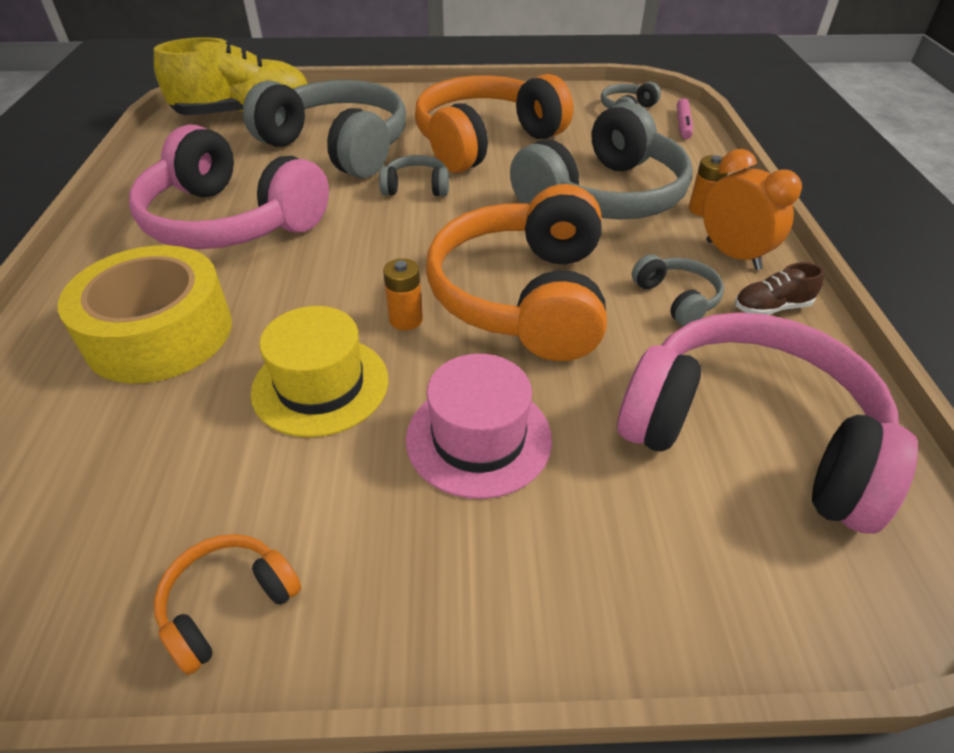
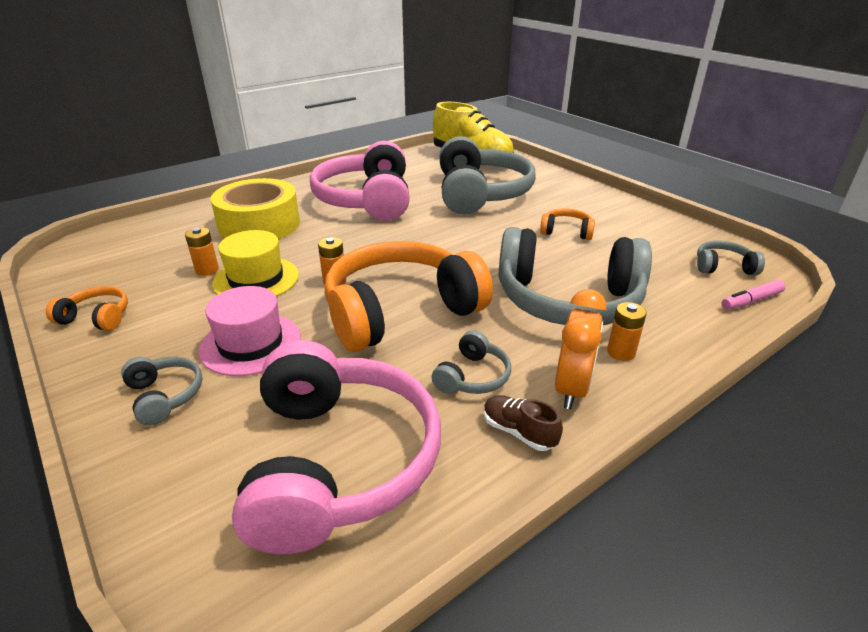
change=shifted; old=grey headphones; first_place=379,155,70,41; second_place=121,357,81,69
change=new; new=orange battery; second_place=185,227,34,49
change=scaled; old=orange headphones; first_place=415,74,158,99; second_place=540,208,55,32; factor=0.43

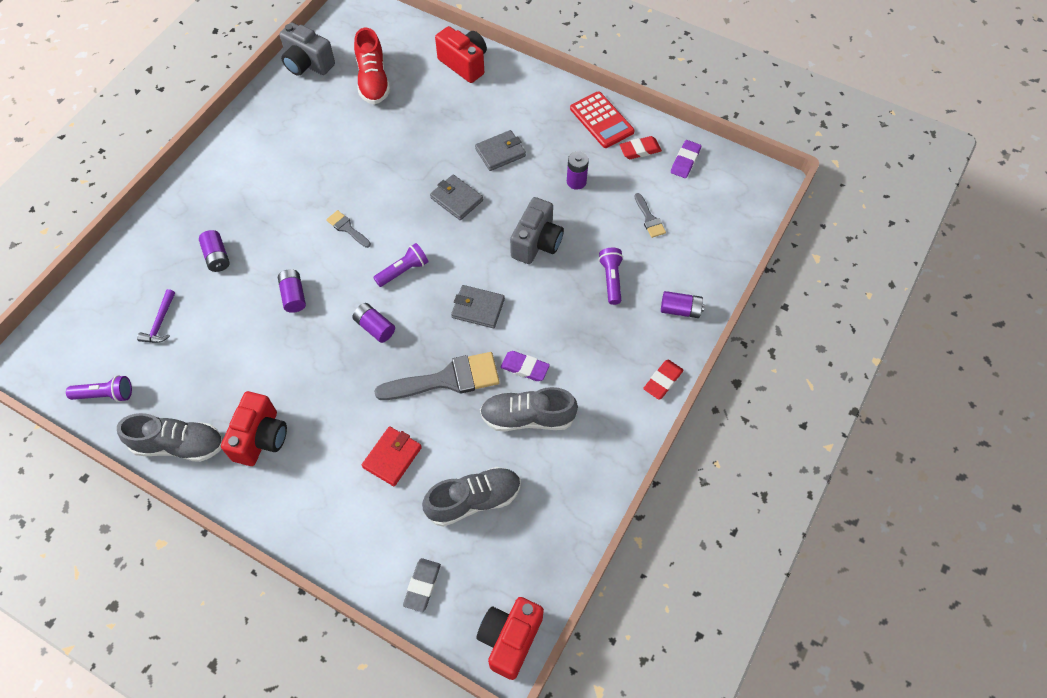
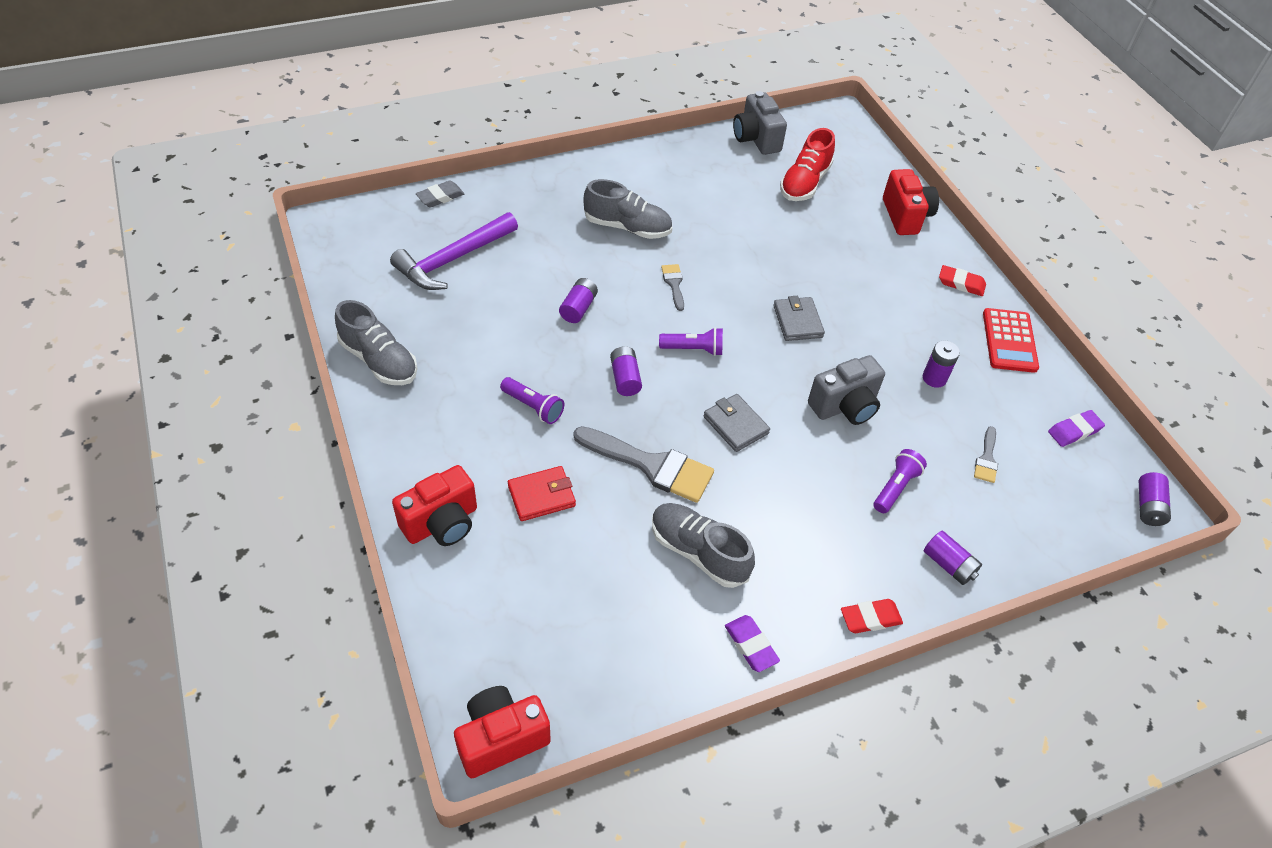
change=scaled; old=purple hammer; first_place=137,289,38,54; second_place=390,212,128,78; factor=2.06
change=shifted; old=red camera; first_place=221,391,66,75; second_place=392,465,85,81
change=shifted; old=grey eraser; first_place=403,558,38,54; second_place=416,180,48,27
change=shifted; old=purple flashlight; first_place=66,375,66,27; second_place=500,377,64,47
change=shifted; old=grey shoe; first_place=422,467,99,60; second_place=583,179,89,60
change=shifted; old=purple eraser; first_place=501,351,49,30; second_place=725,615,55,57
change=shifted; old=red eraser; first_place=619,136,43,23; second_place=939,265,47,31
change=shifted; old=purple battery; first_place=199,230,30,42; second_place=1139,472,32,54
change=gone; old=grey wallet; first_place=475,130,51,41

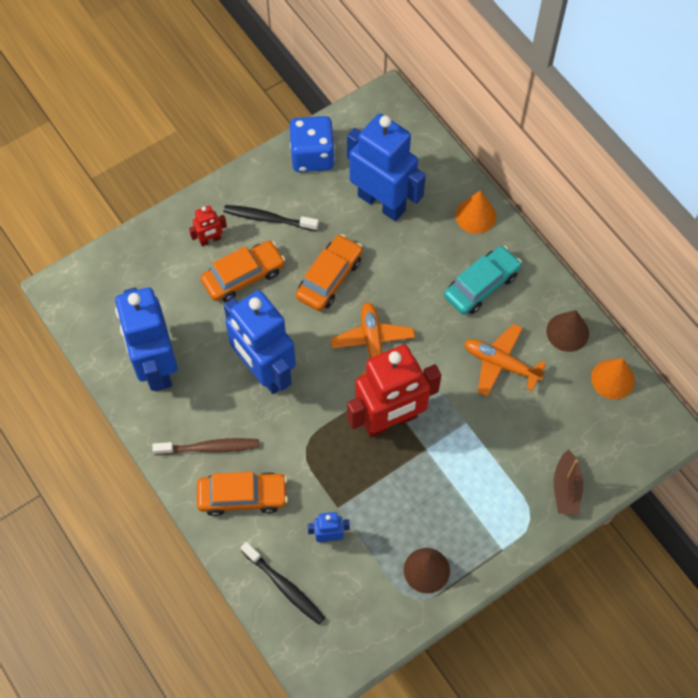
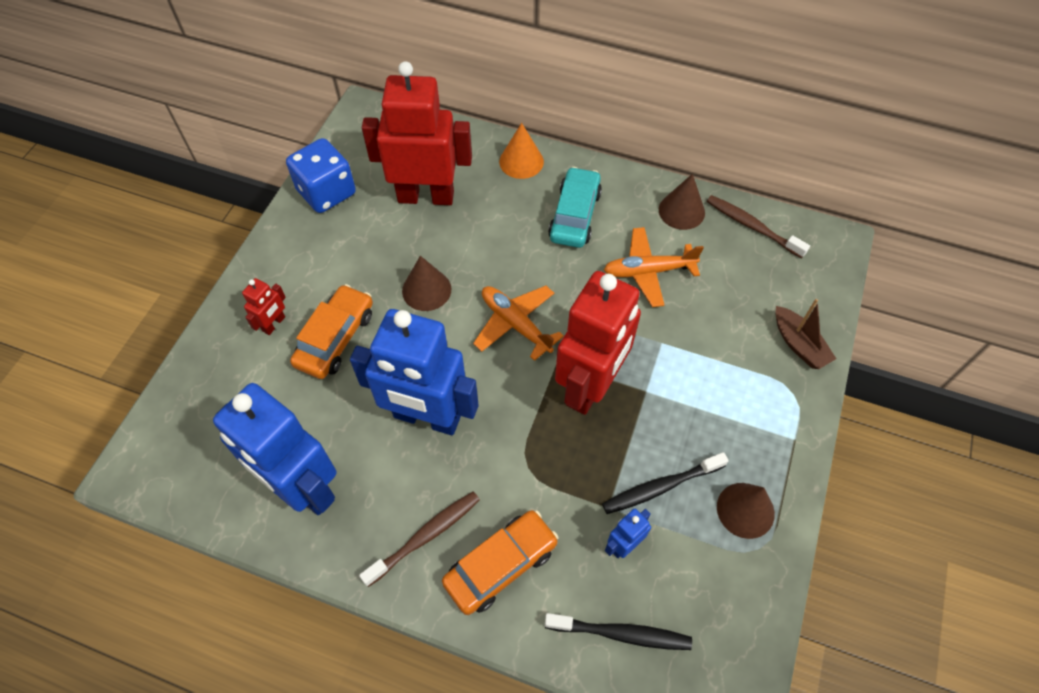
change=repainted; old=blue robot; new=red robot; first_place=347,114,79,107; second_place=362,61,110,144
change=swapped; old=orange car; new=brown cone; first_place=296,234,66,77; second_place=402,256,49,55
change=shifted; old=black toothbrush; first_place=223,205,96,26; second_place=602,452,127,62
change=swapped; old=orange cone; new=brown toothbrush; first_place=591,358,44,41; second_place=707,195,103,63

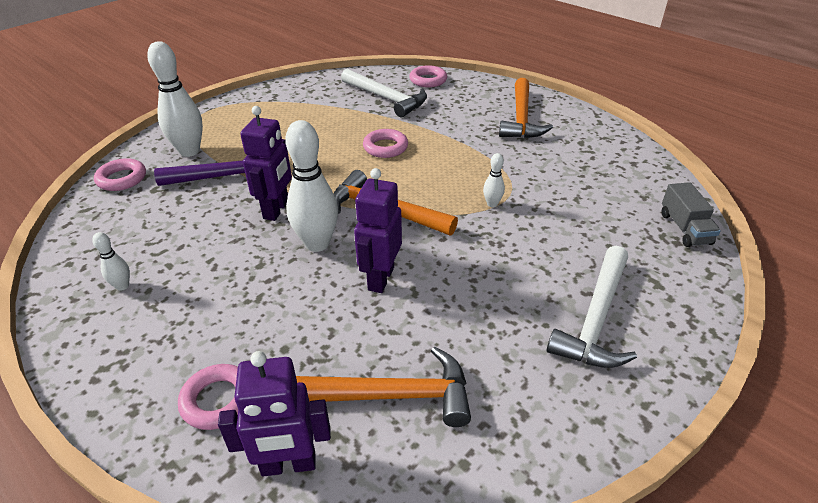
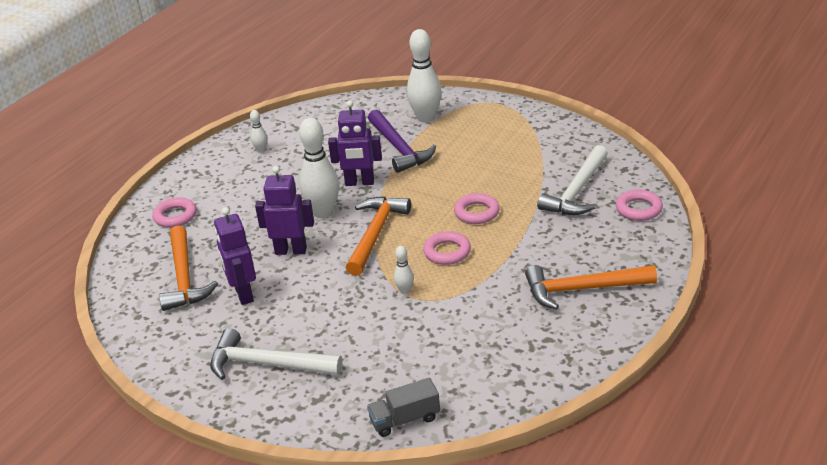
change=shifted; old=purple robot; first_place=218,351,113,126; second_place=214,207,42,98
change=shifted; old=pink ring; first_place=94,158,52,33; second_place=423,231,48,34

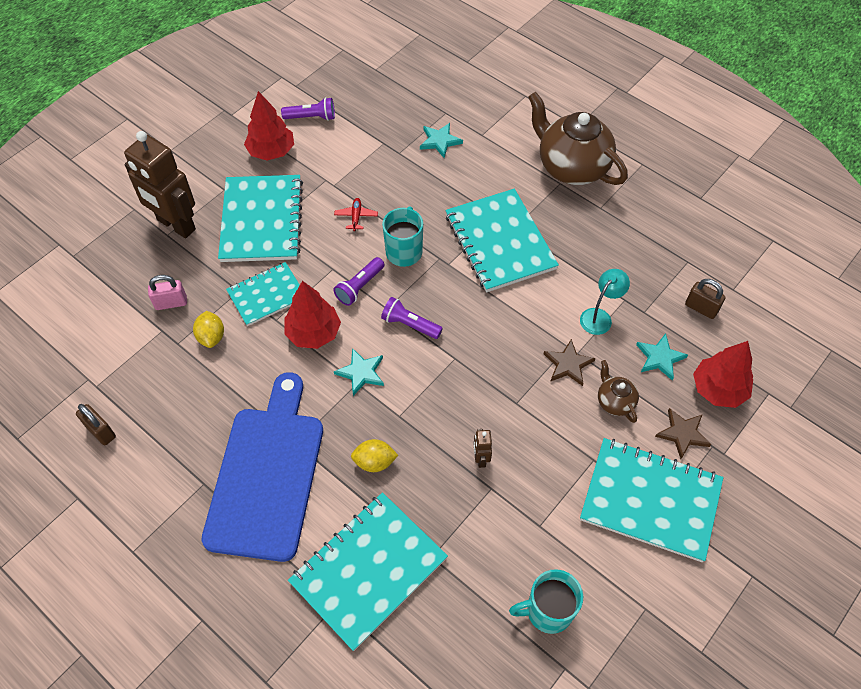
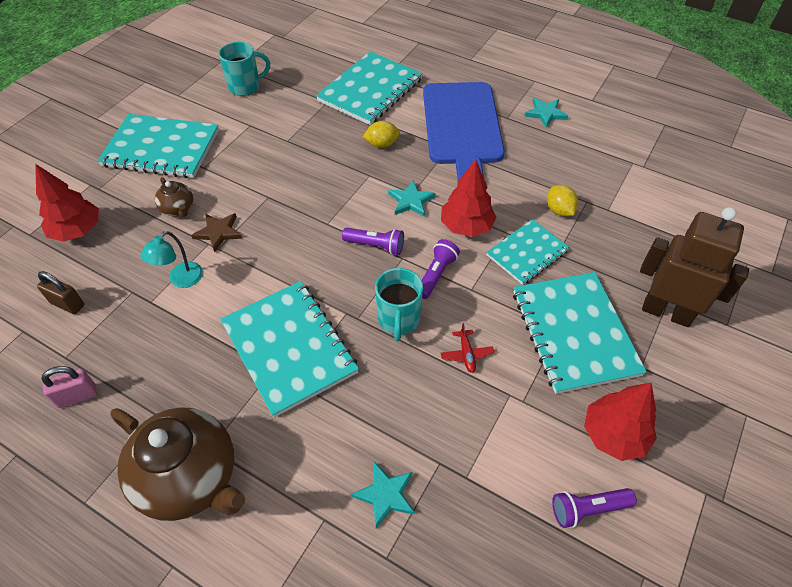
change=shifted; old=pink padlock; first_place=148,275,39,35; second_place=41,366,56,42
change=shifted; old=turquoise star; first_place=636,333,52,47; second_place=525,97,43,31
change=gone; old=brown padlock; first_place=76,404,40,41
change=gone; old=brown robot; first_place=474,429,18,39
change=gone; old=brown star; first_place=655,408,56,51

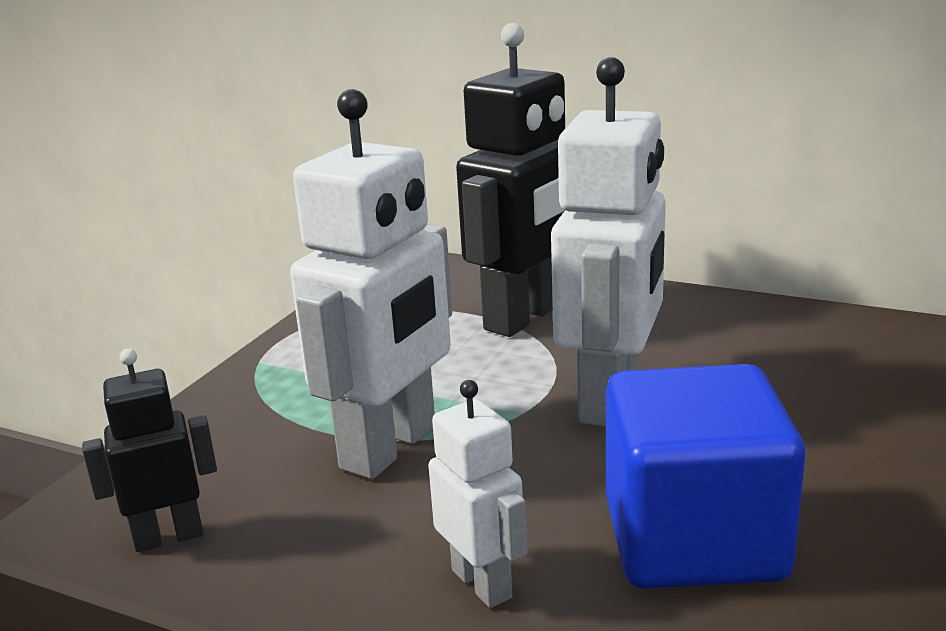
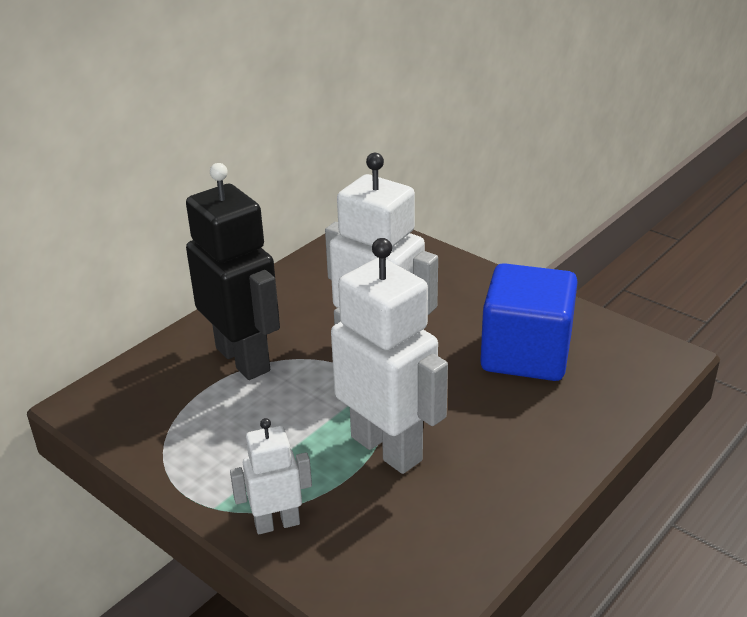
change=shifted; old=white robot; first_place=428,380,99,228; second_place=230,418,82,116
change=gone; old=black robot; first_place=82,349,135,203

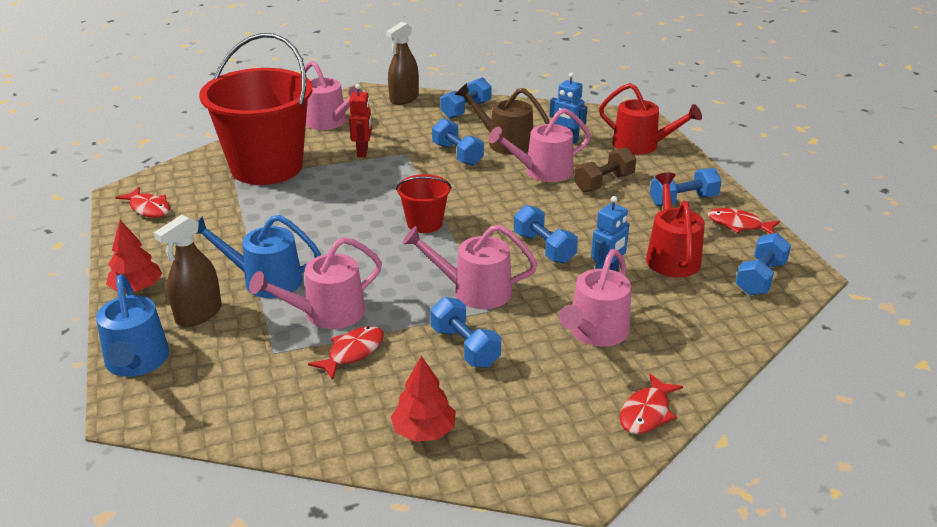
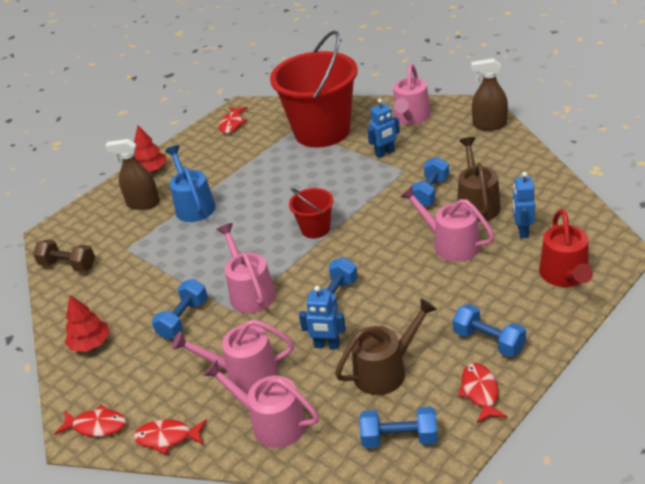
change=shifted; old=brown dumbbell; first_place=574,147,62,45; second_place=33,239,62,33
change=shifted; old=red fish; first_place=308,326,76,54; second_place=54,404,72,33
change=shifted; old=pink watering can; first_place=249,237,133,92; second_place=204,360,115,88
change=repainted; old=red watering can; new=brown watering can; first_place=646,173,59,104; second_place=335,298,102,97
change=repainted; old=red robot; new=blue robot; first_place=349,84,23,73; second_place=367,99,33,59
change=gone; old=blue watering can; first_place=96,274,74,103
change=gone; old=blue dumbbell; first_place=440,77,52,42

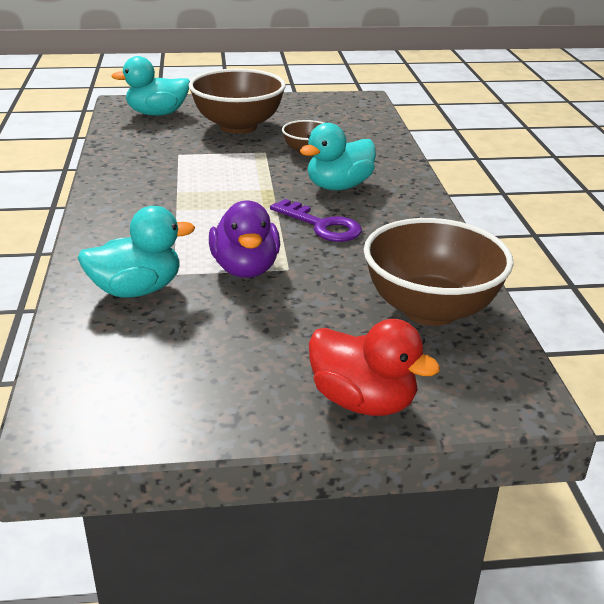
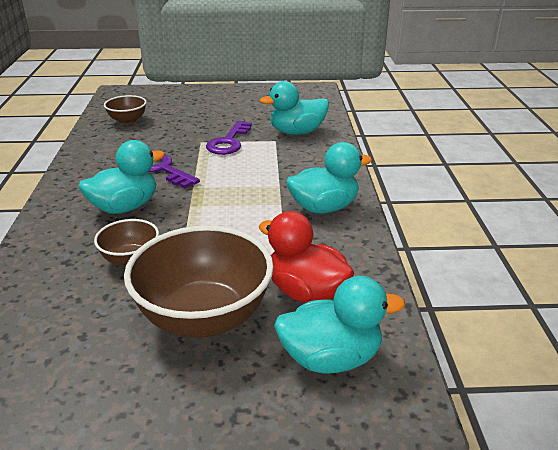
change=scaled; old=brown bowl; first_place=364,218,150,108; second_place=104,95,43,29; factor=0.51
change=swapped; old=purple duck; new=purple key; first_place=209,200,71,78; second_place=206,121,46,34
change=shifted; old=red duck; first_place=309,319,131,97; second_place=259,211,95,92
change=new; new=turquoise duck; second_place=286,142,86,71

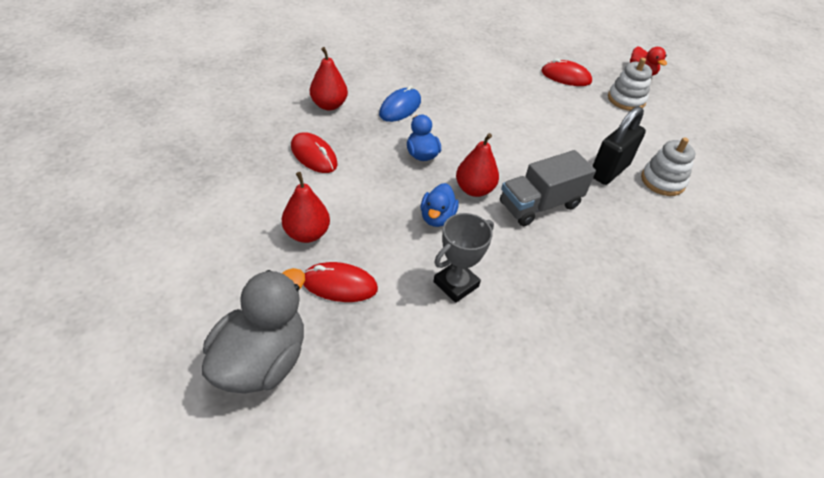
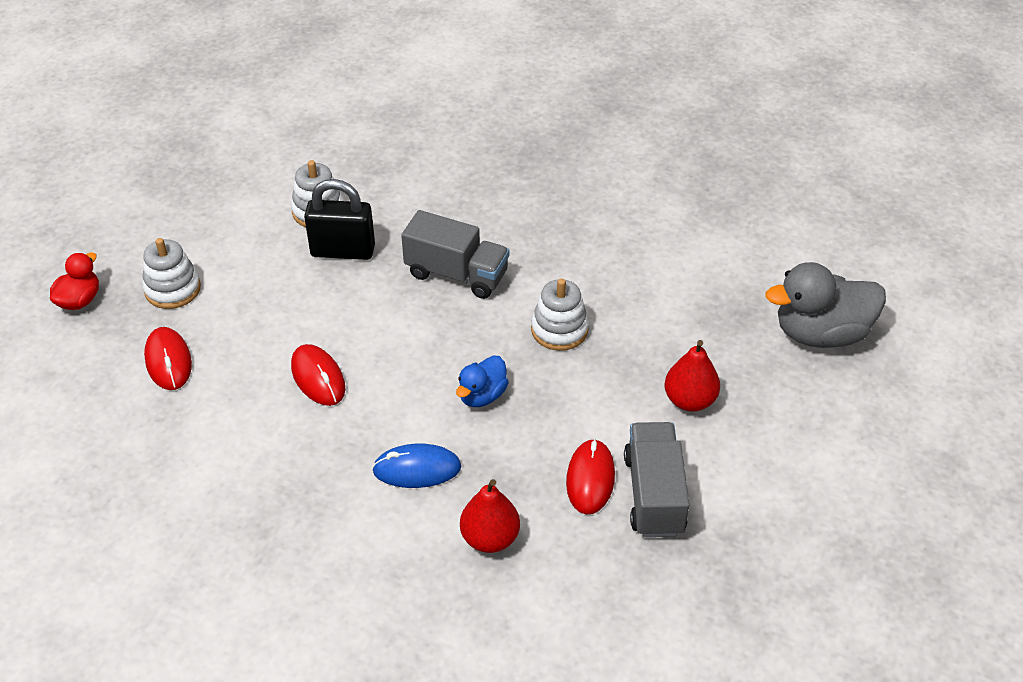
change=shifted; old=red mouse; first_place=303,262,75,40; second_place=291,344,54,62
change=swapped; old=blue duck; new=white stacking toy; first_place=421,183,38,44; second_place=531,278,58,73
change=new; new=grey truck; second_place=624,422,66,115
change=gone; old=grey trophy; first_place=433,213,61,90
change=gone; old=red pear; first_place=456,133,43,64

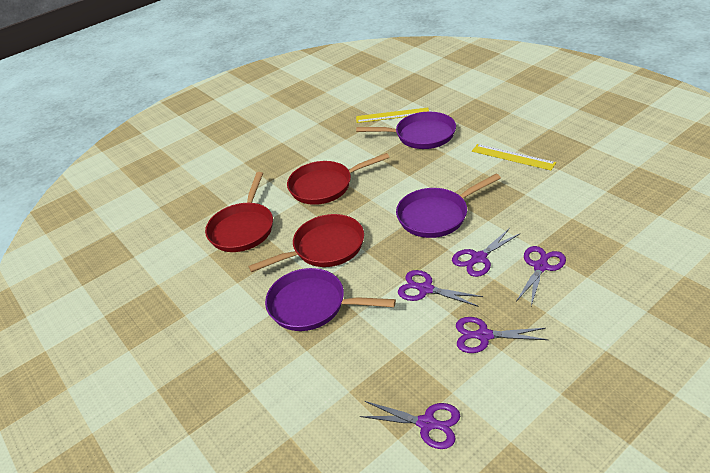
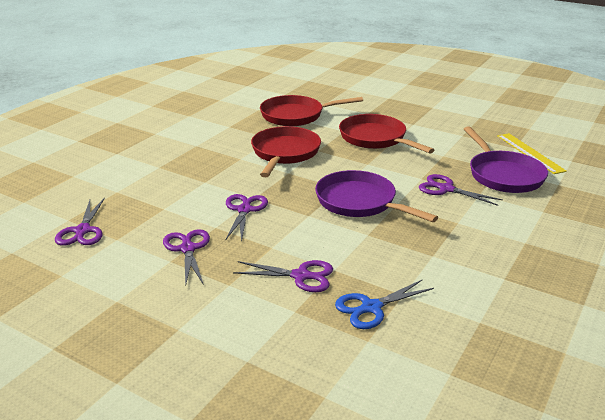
change=rotated; old=red pan; first_place=248,214,116,58; second_place=251,126,70,51; degrees=-120
change=new; new=blue scissors; second_place=335,279,99,50
change=shifted; old=purple scissors; first_place=452,228,67,49; second_place=419,174,84,32
change=gone; old=purple pan; first_place=265,268,131,63
change=gone; old=yellow ruler; first_place=472,144,84,26

